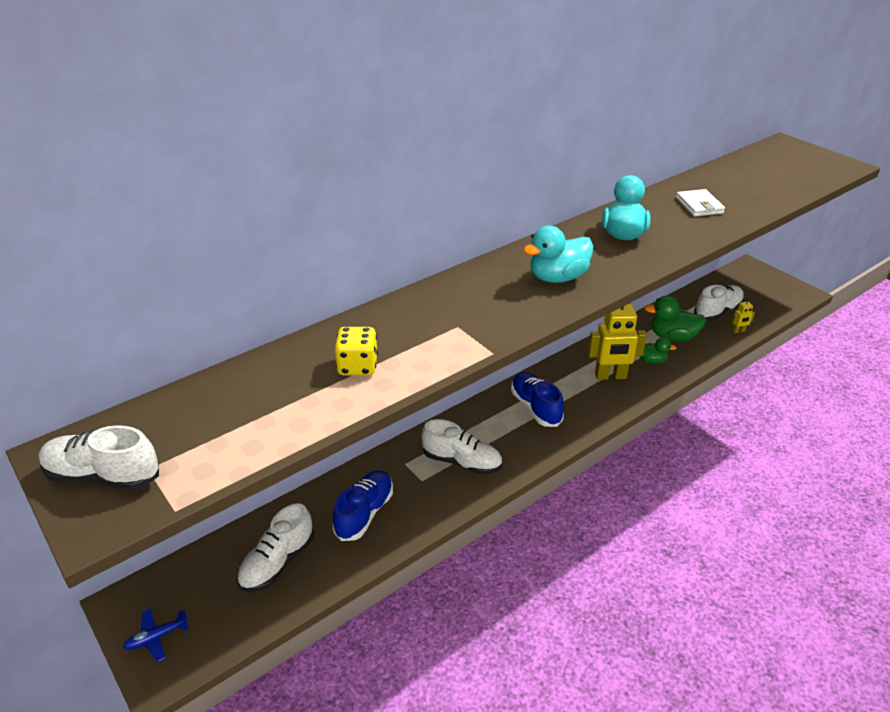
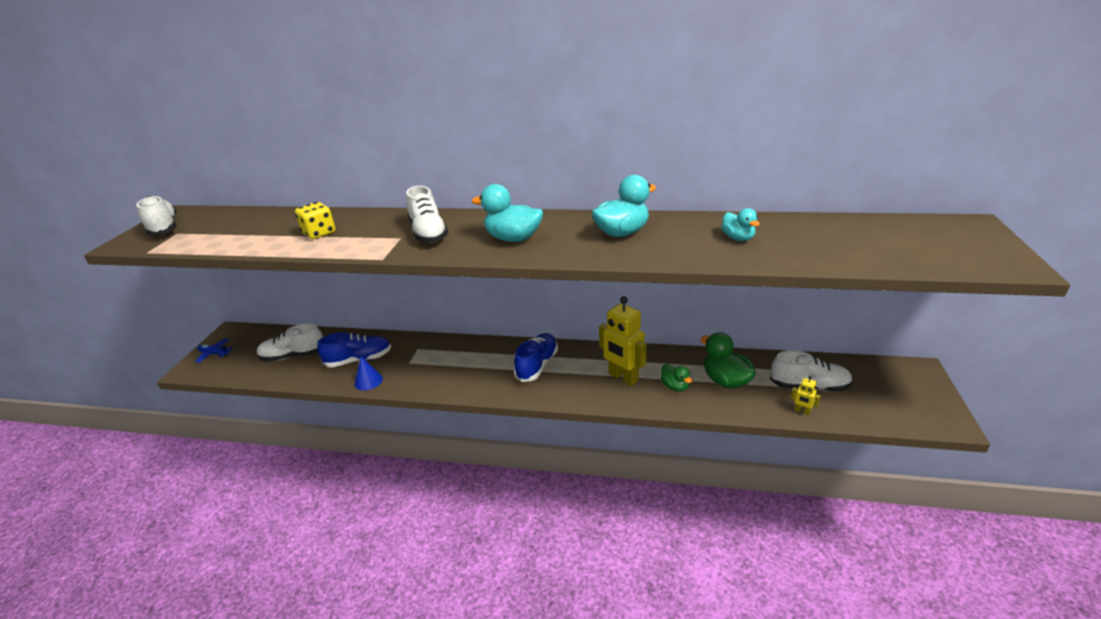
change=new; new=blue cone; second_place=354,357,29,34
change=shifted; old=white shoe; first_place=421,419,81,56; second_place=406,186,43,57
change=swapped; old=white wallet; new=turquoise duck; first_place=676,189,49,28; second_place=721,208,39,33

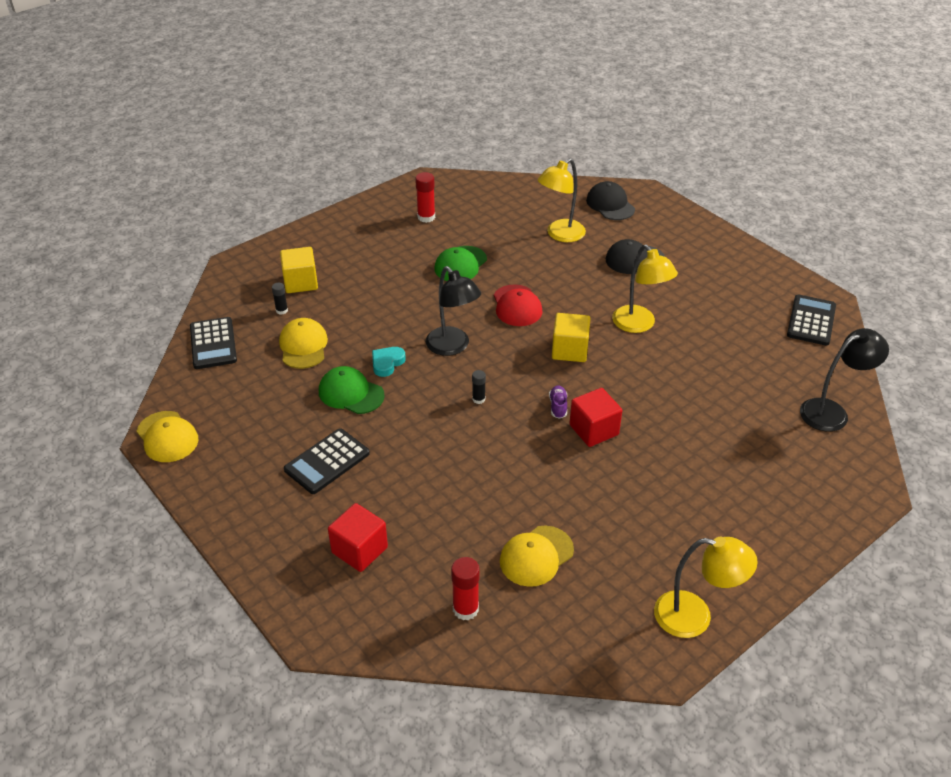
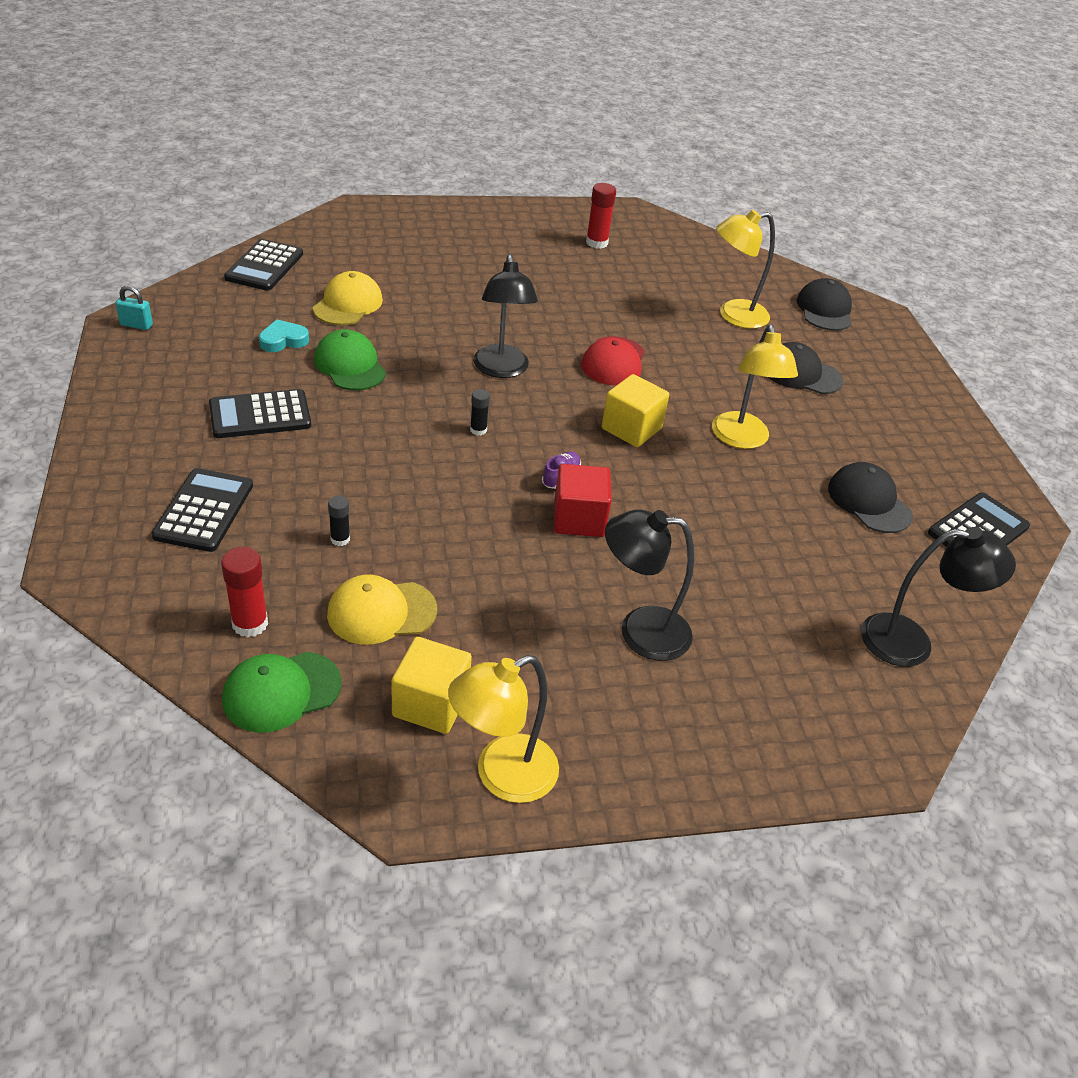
change=swapped; old=yellow cap; new=turquoise padlock; first_place=136,411,62,51; second_place=116,286,37,44
change=swapped; old=red cube; new=black calculator; first_place=328,503,60,69; second_place=152,468,101,84
change=shifted; old=green cap; first_place=434,246,53,35; second_place=222,652,120,80
change=shifted; old=turquoise heart; first_place=372,347,34,30; second_place=259,319,50,33
change=shifted; old=black glue stick; first_place=272,283,16,32; second_place=328,496,22,50
change=shifted; old=yellow cube; first_place=280,247,38,46; second_place=392,637,80,97
change=rotated; old=yellow lamp; first_place=654,537,104,101; second_place=448,655,111,148; degrees=105
change=new; new=black lamp; second_place=605,509,89,152
change=new; new=black cap; second_place=828,462,85,71

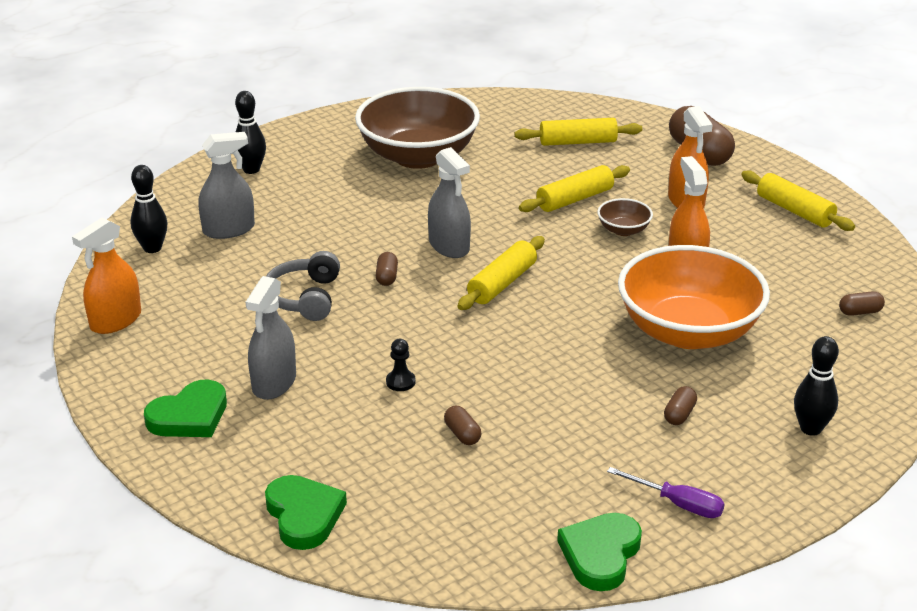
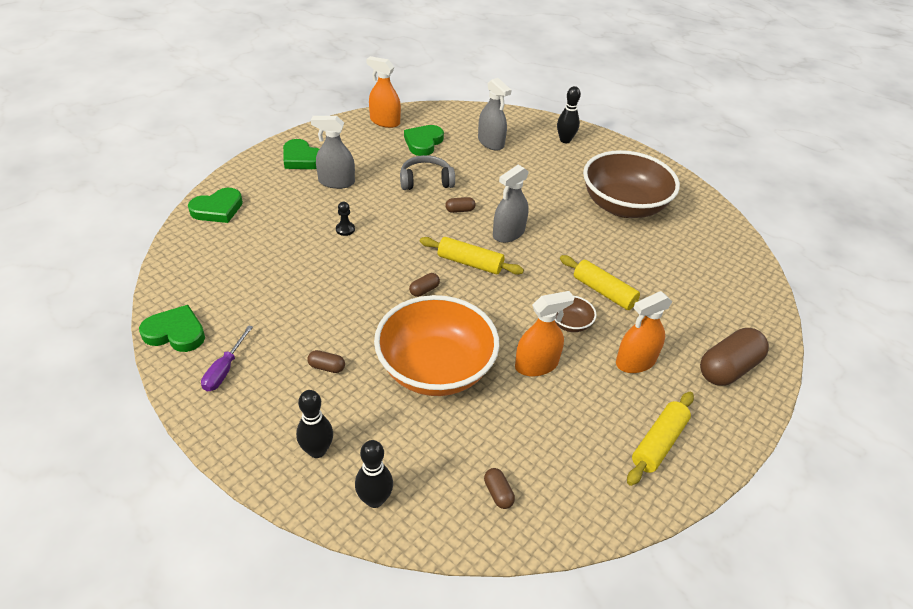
change=shifted; old=black bowling pin; first_place=130,165,38,88; second_place=355,440,38,68
change=new; new=green heart; second_place=404,125,40,31
change=shifted; old=brown capsule; first_place=444,405,37,40; second_place=409,273,31,24
change=gone; old=yellow rolling pin; first_place=515,118,127,28

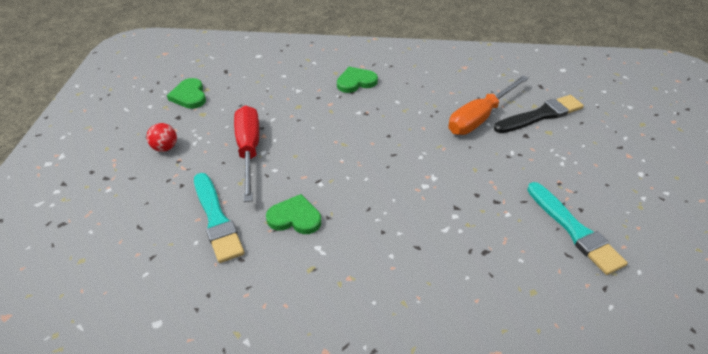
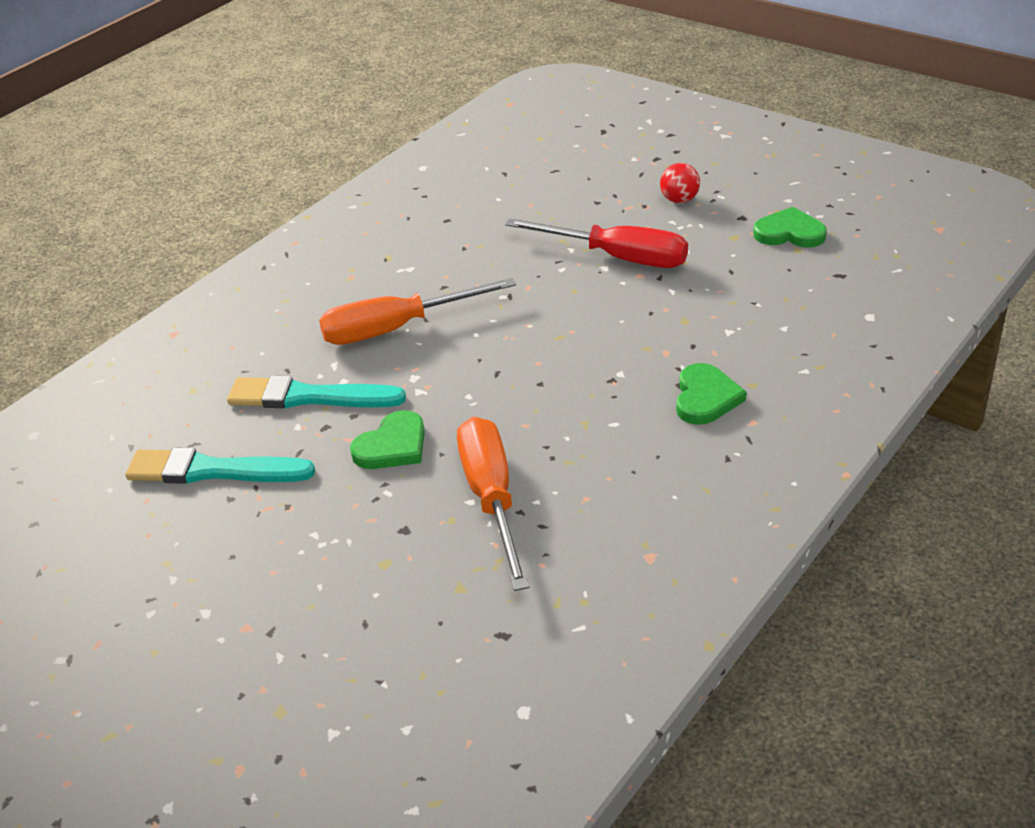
change=shifted; old=turquoise brush; first_place=194,173,50,90; second_place=227,375,179,34
change=new; new=orange screwdriver; second_place=319,278,197,67
change=shifted; old=green heart; first_place=266,194,55,40; second_place=350,410,75,59
change=gone; old=black brush; first_place=494,95,90,38

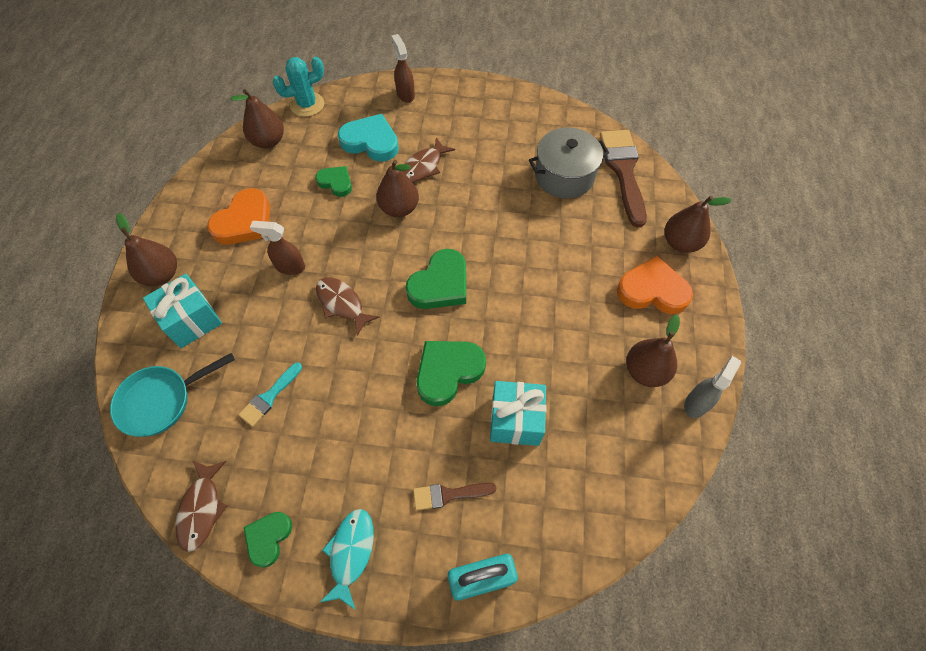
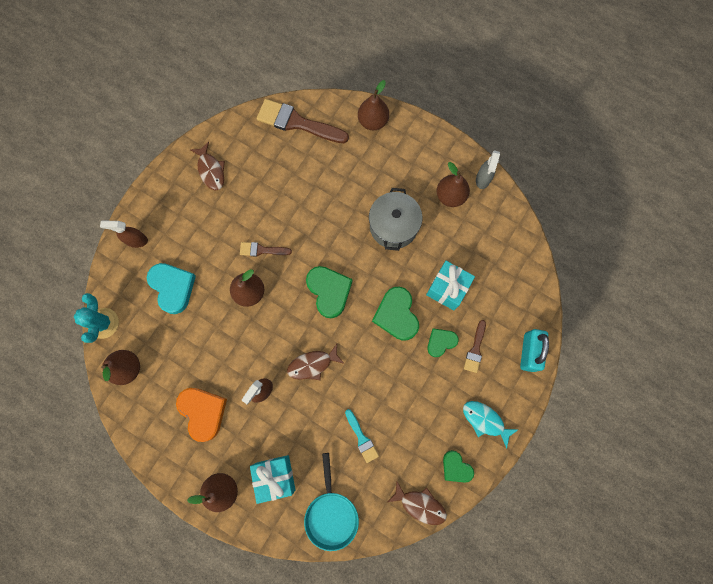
change=rotated; old=turquoise heart; first_place=338,114,61,48; second_place=147,263,49,51; degrees=105
change=shifted; old=brown fish; first_place=402,137,53,45; second_place=191,142,34,48
change=new; new=brown brush; second_place=240,242,52,15
change=shifted; old=grey pot; first_place=529,127,80,72; second_place=369,188,53,63
change=shifted; old=green heart; first_place=315,166,37,31; second_place=427,328,32,29
change=rotated; old=grey spray bottle; first_place=684,356,57,62; second_place=476,150,24,39; degrees=-135
change=gone; old=orange heart; first_place=617,256,76,58

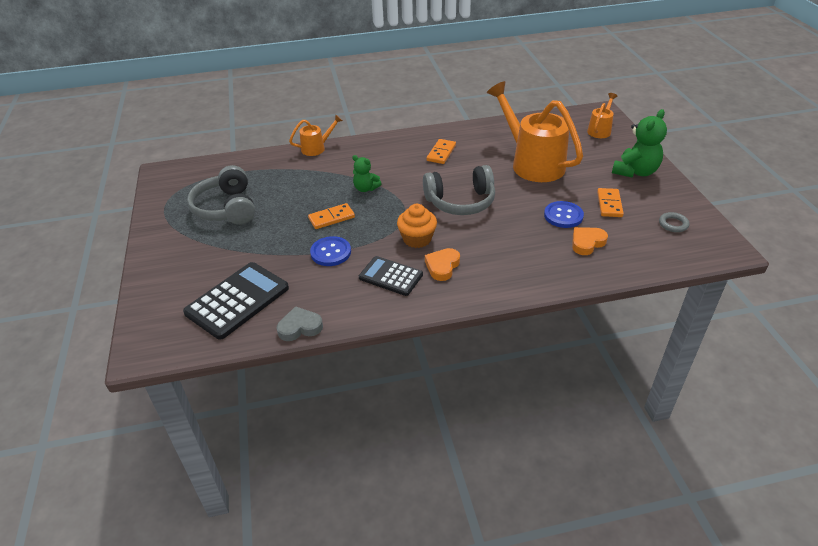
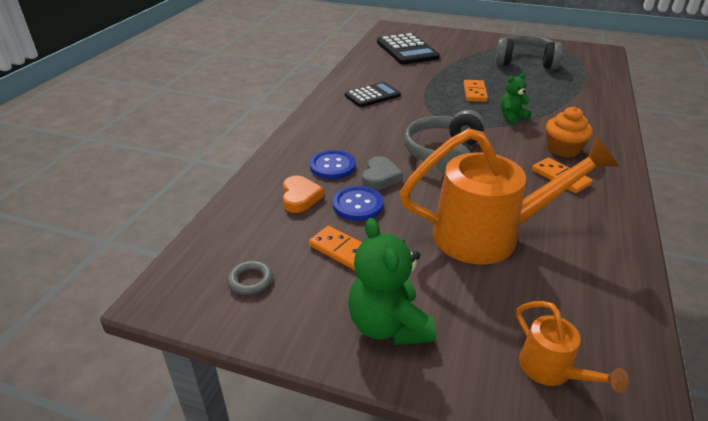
change=shifted; old=blue button; first_place=310,236,41,30; second_place=310,150,46,29
change=shifted; old=grey heart; first_place=277,306,46,35; second_place=362,156,41,34
change=shifted; old=orange cupcake; first_place=397,204,40,44; second_place=546,107,47,51
change=gone; old=orange watering can; first_place=289,114,54,42
change=gone; old=orange heart; first_place=425,248,35,33

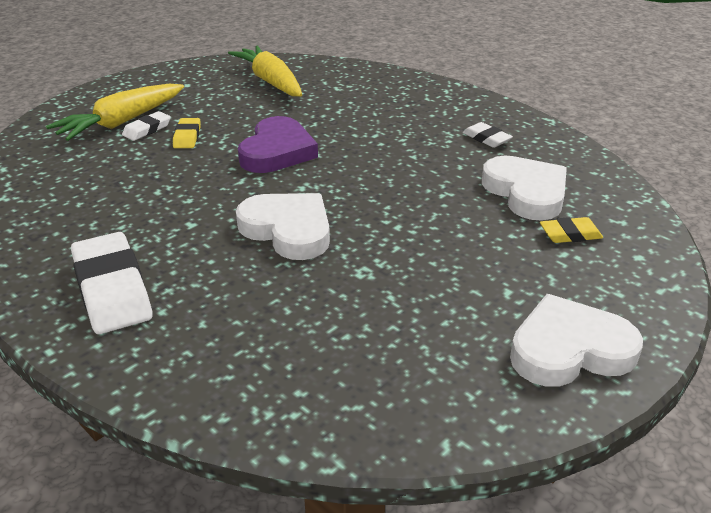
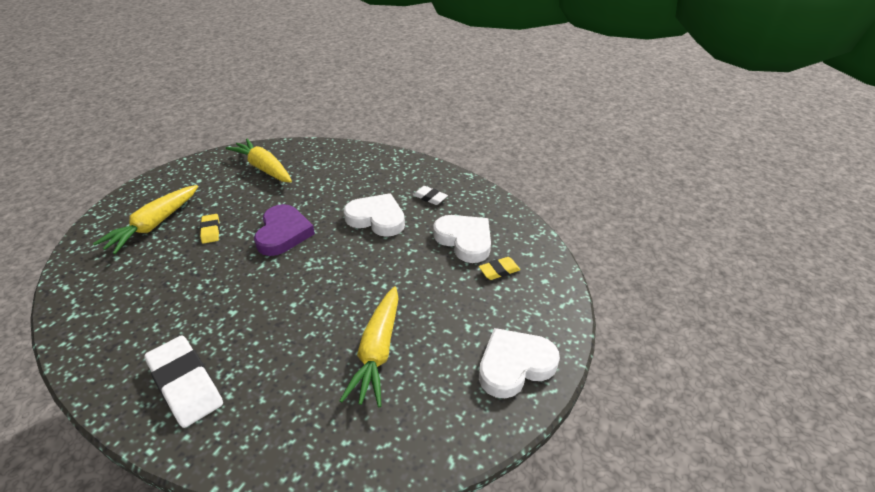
change=new; new=yellow carrot; second_place=340,286,59,121
change=shifted; old=white heart; first_place=236,193,94,67; second_place=344,193,61,44
change=gone; old=white eraser; first_place=122,111,49,30

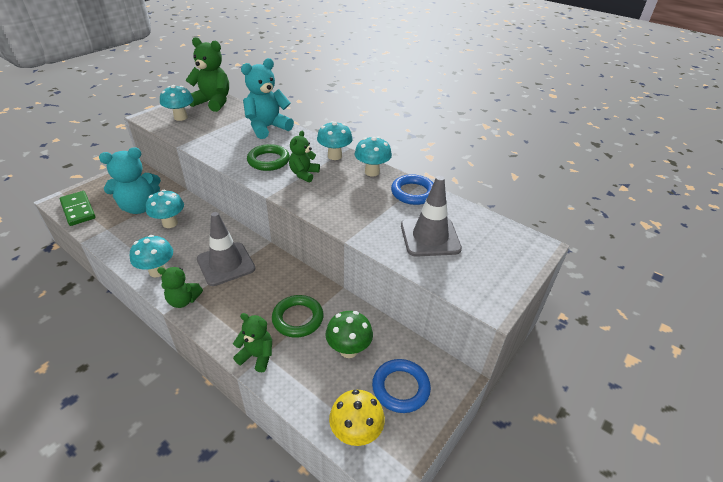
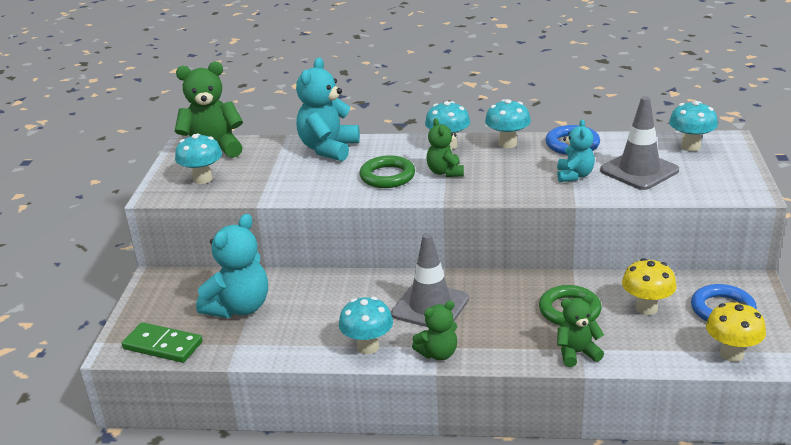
change=new; new=turquoise teddy bear; second_place=557,120,38,62
change=repainted; old=green mushroom; new=yellow mushroom; first_place=326,311,47,47; second_place=622,258,55,57
change=shifted; old=turquoise mushroom; first_place=146,190,38,38; second_place=669,101,49,50

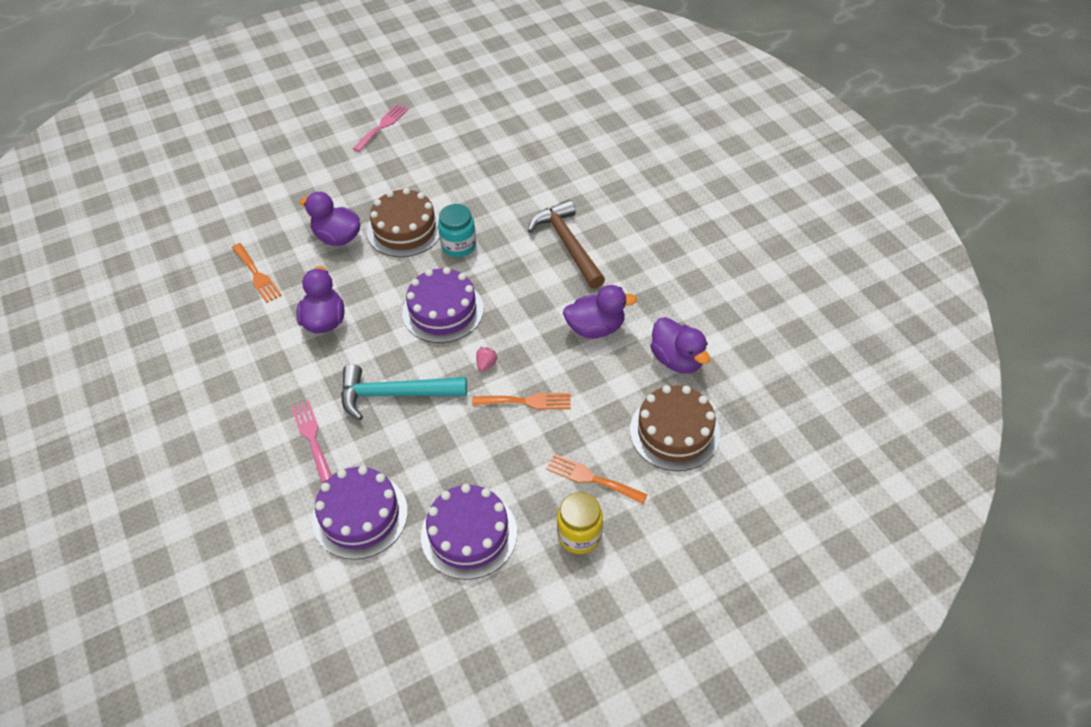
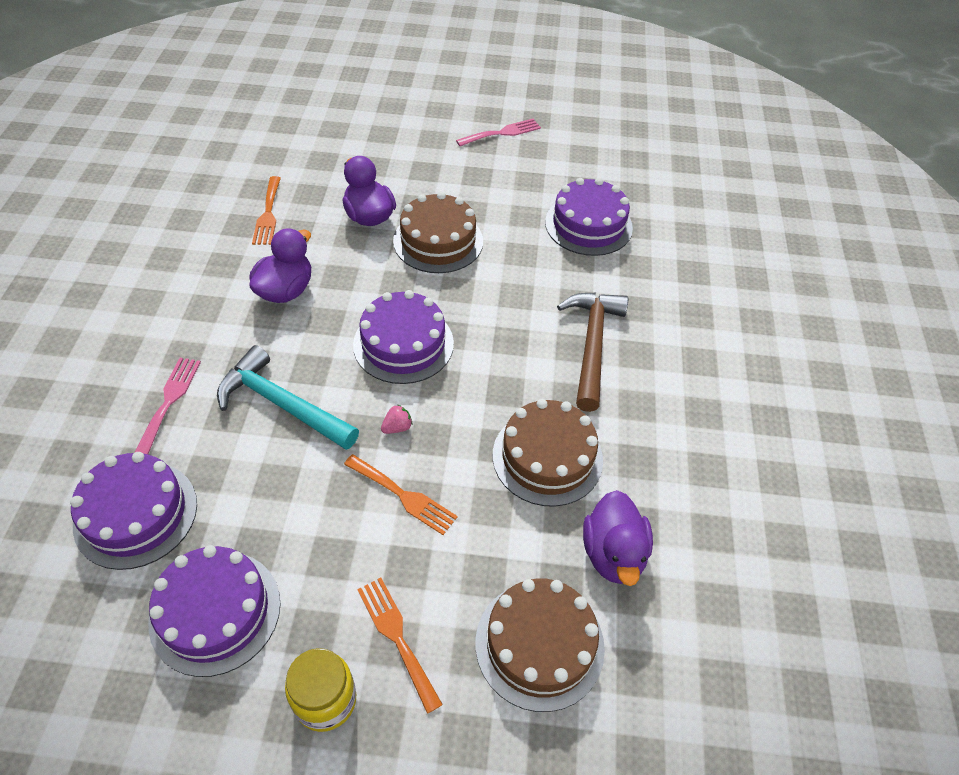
change=swapped; old=purple duck; new=brown cake; first_place=563,285,74,54; second_place=493,399,110,108
change=new; new=purple cake; second_place=545,178,88,78
change=gone; old=turquoise jar; first_place=438,204,38,53

